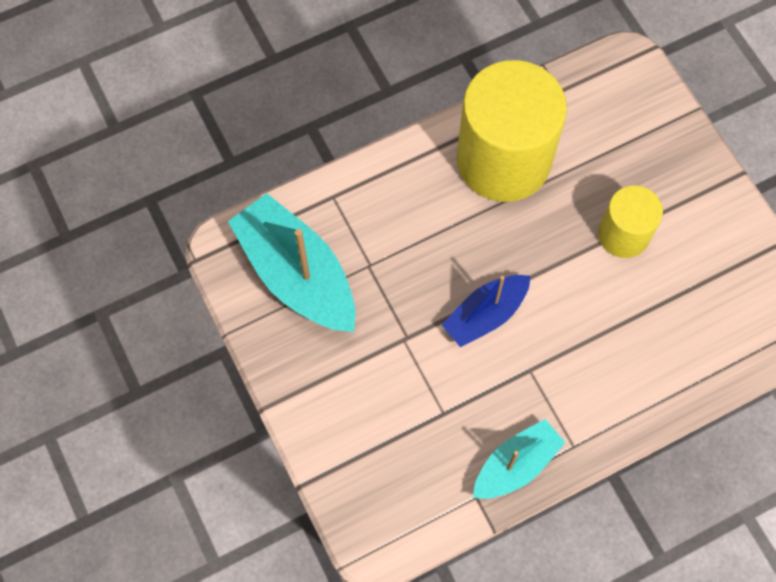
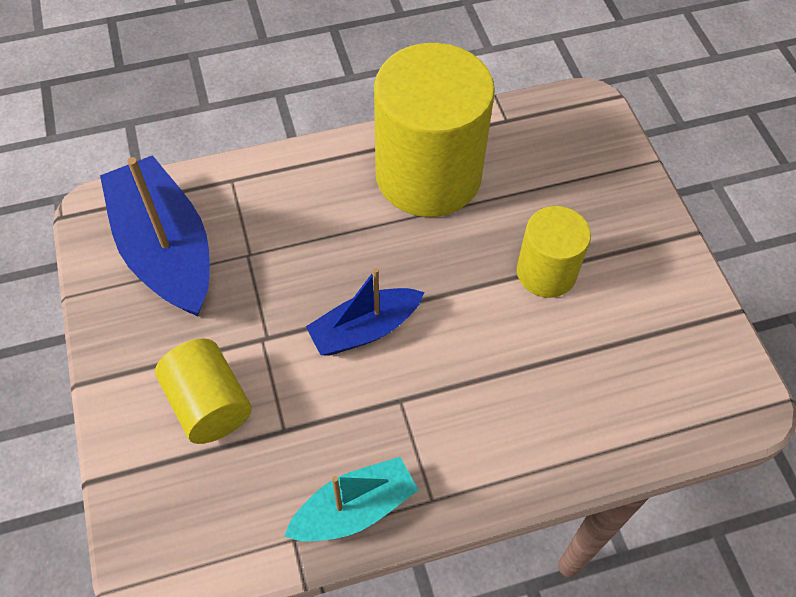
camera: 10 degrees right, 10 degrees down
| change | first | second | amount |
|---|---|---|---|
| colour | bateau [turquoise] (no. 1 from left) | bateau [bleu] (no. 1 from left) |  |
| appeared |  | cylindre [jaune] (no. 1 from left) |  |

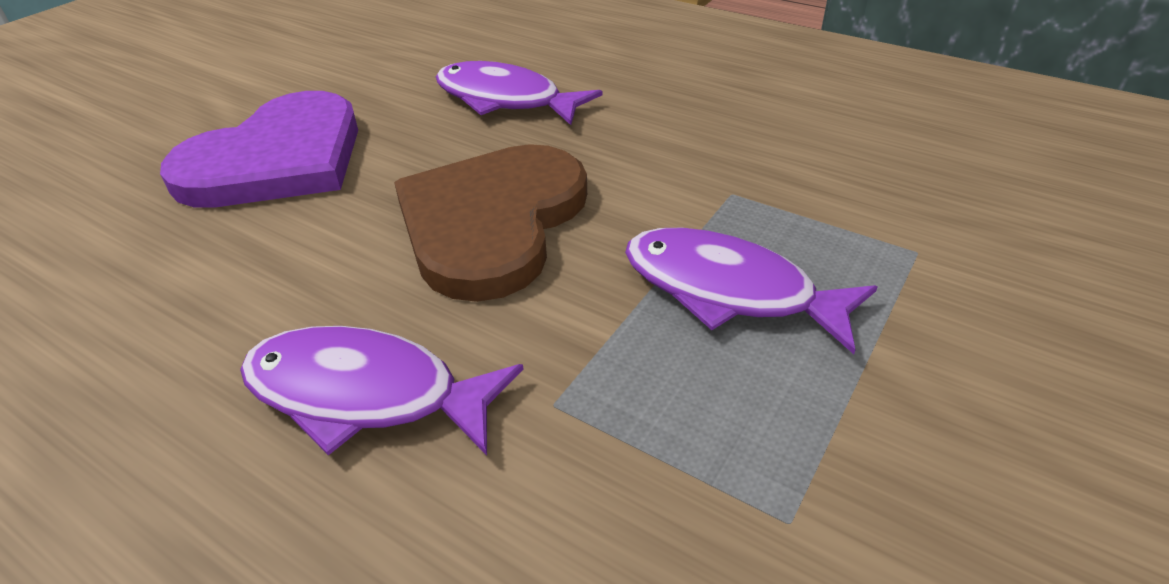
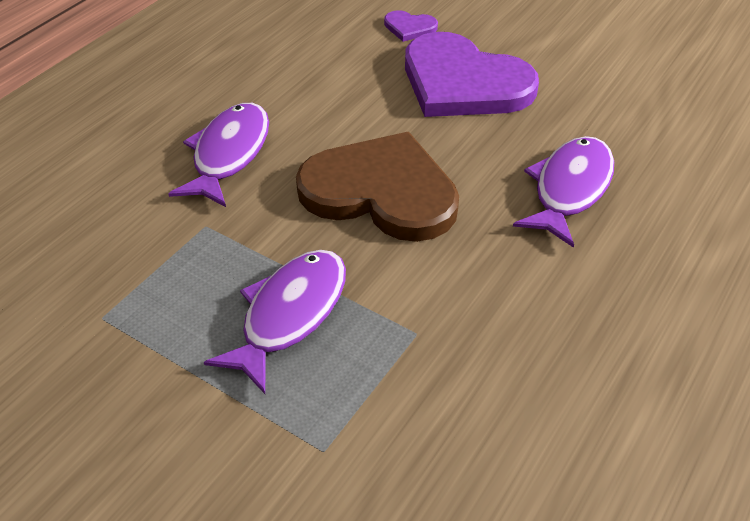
camera: 90 degrees right, 5 degrees up
| change | first | second | amount |
|---|---|---|---|
| appeared |  | cœur [violet] (no. 1 from left) |  |

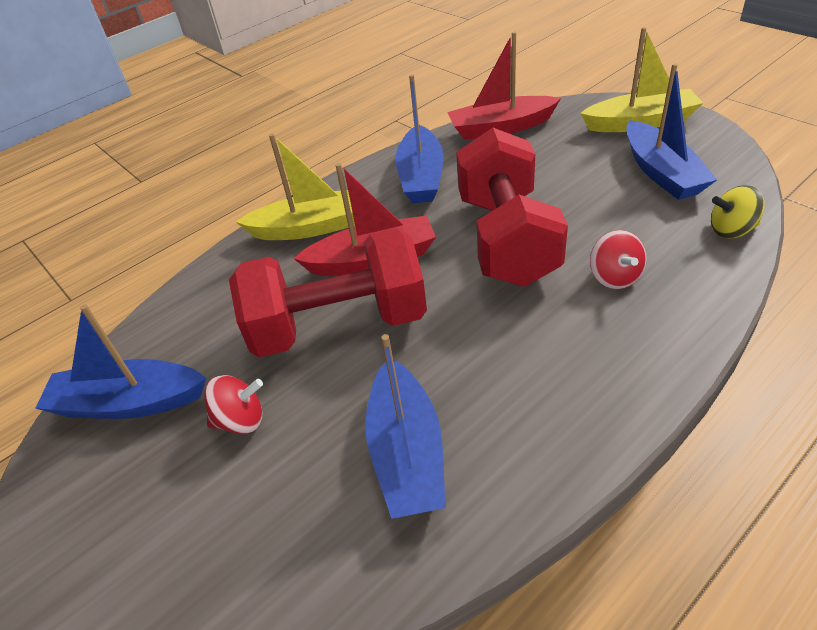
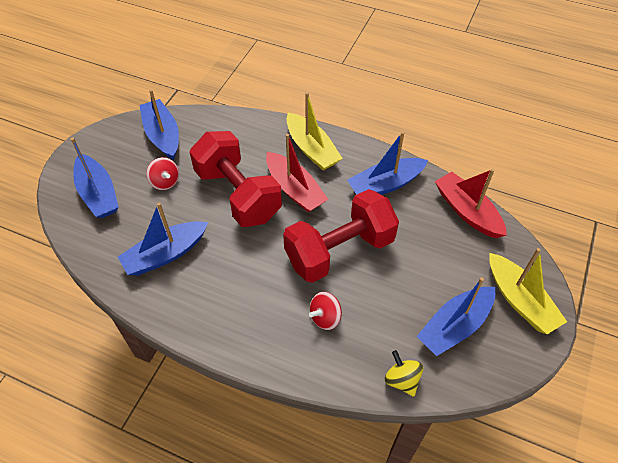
camera: 60 degrees right, 10 degrees up
| change | first | second | amount |
|---|---|---|---|
| appeared |  | bateau [bleu] (no. 1 from left) |  |

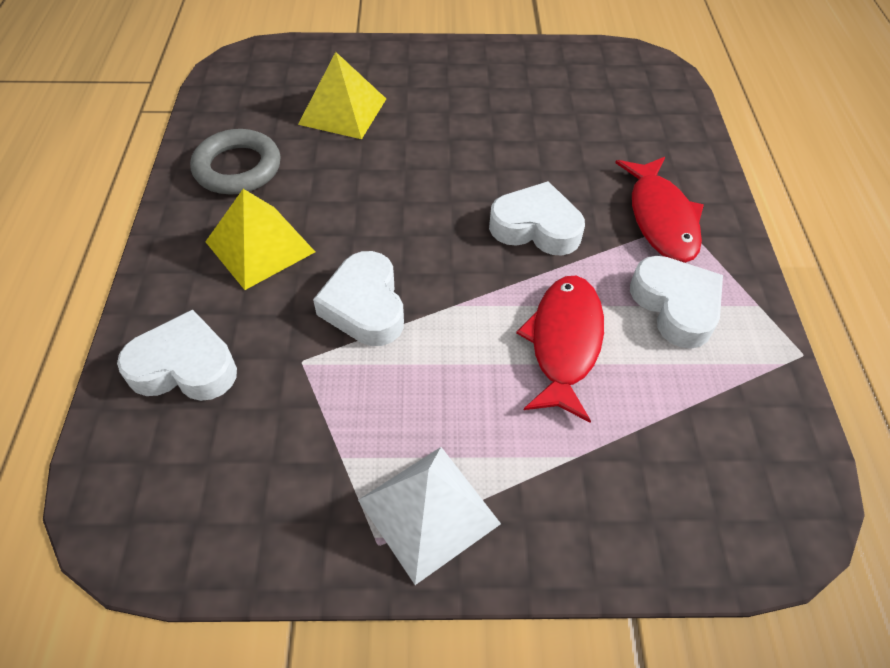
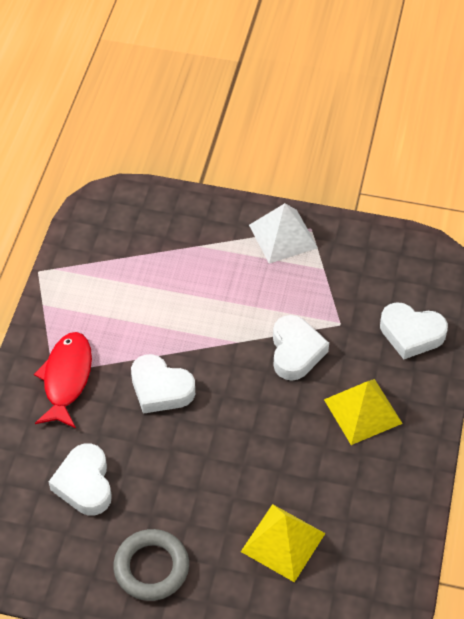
camera: 165 degrees left, 0 degrees up
| change | first | second | amount |
|---|---|---|---|
| relocated | anneau [gris] |  |  |
| relocated | cœur [blanc] (no. 4 from left in the first image) | cœur [blanc] (no. 1 from left) |  |
| missing | poisson [rouge] (no. 1 from left) |  |  |

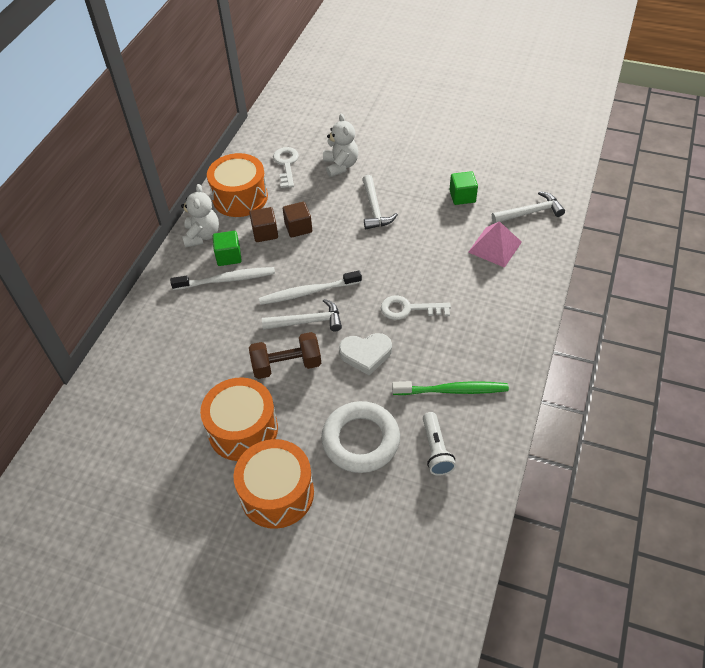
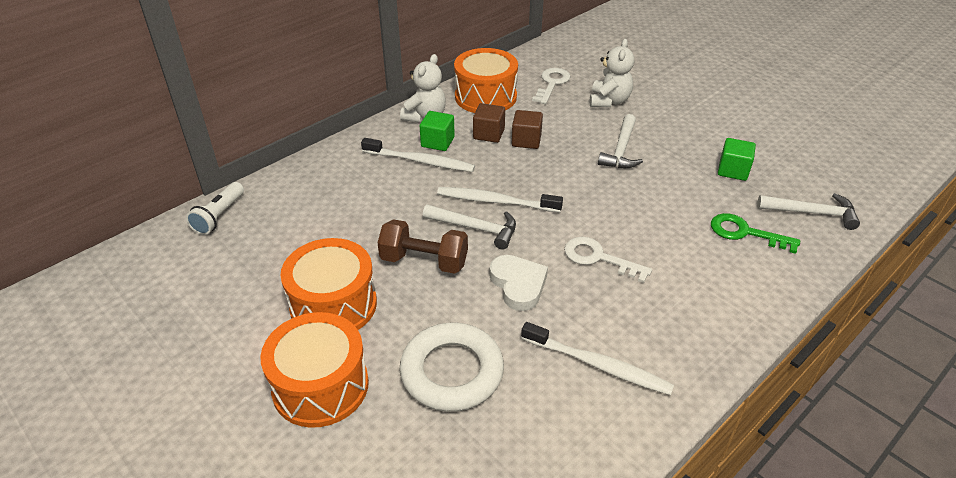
camera: 25 degrees right, 10 degrees down
| change | first | second | amount |
|---|---|---|---|
| exchanged | pyramide [rose] | clé [vert] |  |
| spun | cœur [blanc] |  | 135 degrees counterclockwise |
| colour | brosse à dents [vert] | brosse à dents [blanc] (no. 3 from left) |  |
| relocated | lampe de poche [blanc] |  |  |

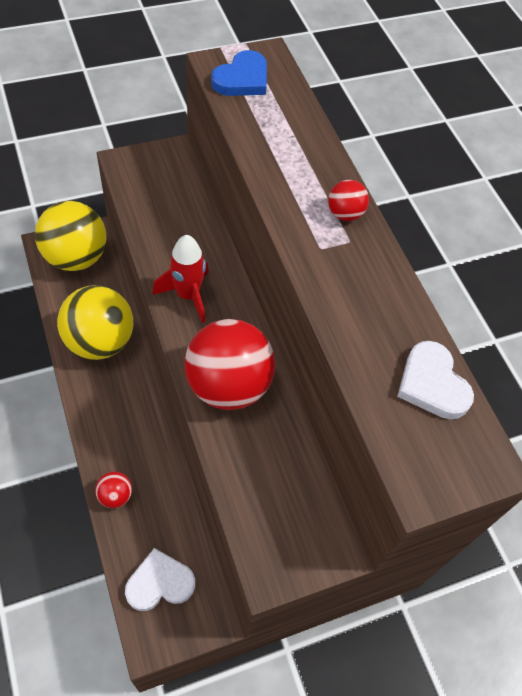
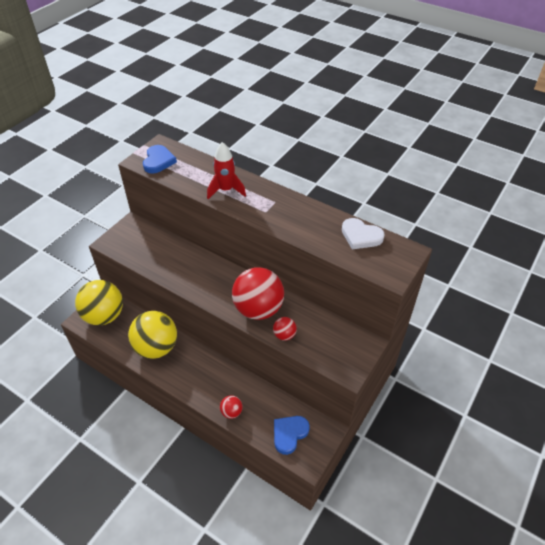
camera: 30 degrees left, 10 degrees down
| change | first | second | amount |
|---|---|---|---|
| relocated | balle [rouge] (no. 3 from left) |  |  |
| relocated | fusée [rouge] |  |  |
| colour | cœur [blanc] (no. 1 from left) | cœur [bleu] (no. 2 from left) |  |

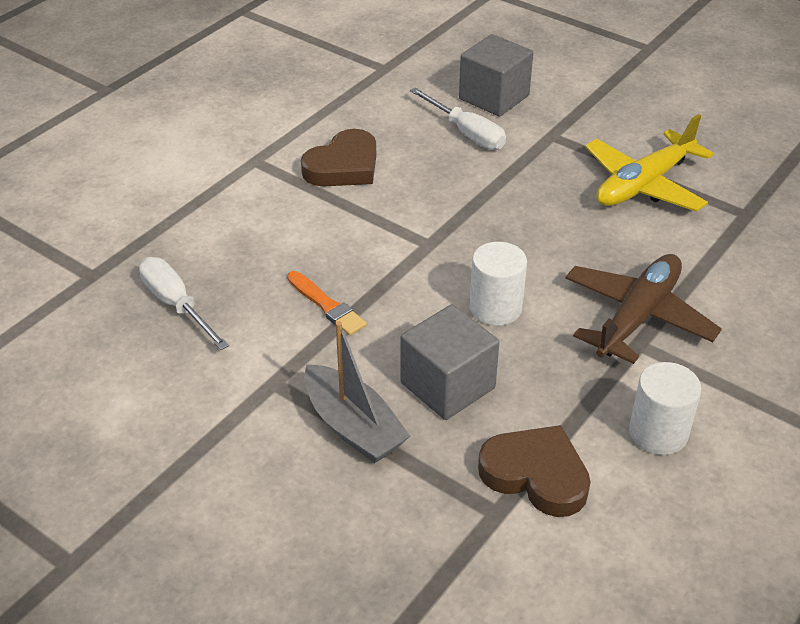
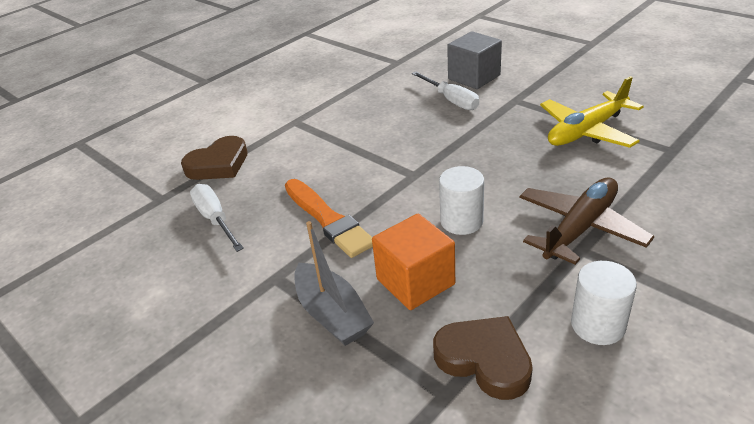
camera: 10 degrees right, 5 degrees down
| change | first | second | amount |
|---|---|---|---|
| relocated | cœur [marron] (no. 1 from left) |  |  |
| size | pinceau [orange] |  | x1.66 |
| colour | cube [gris] (no. 1 from left) | cube [orange] |  |

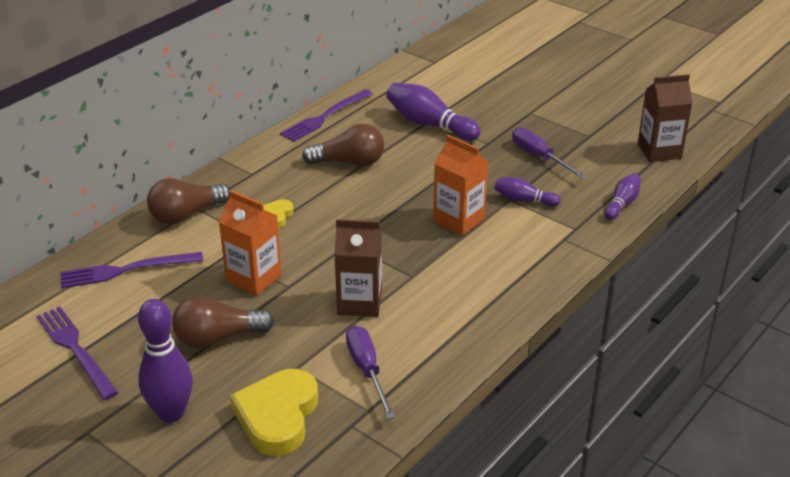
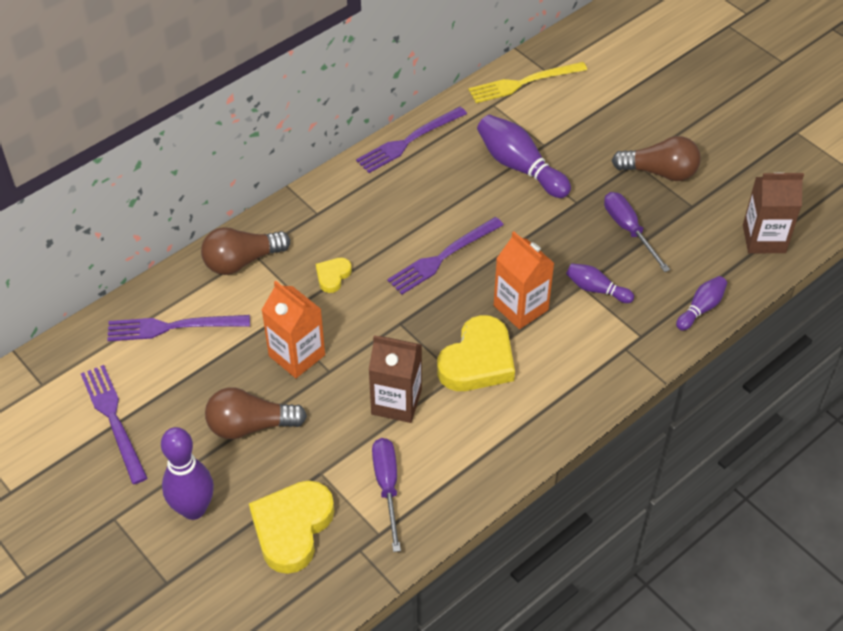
camera: 10 degrees right, 15 degrees up
| change | first | second | amount |
|---|---|---|---|
| relocated | ampoule [marron] (no. 3 from left) |  |  |
| appeared |  | fourchette [jaune] |  |
| appeared |  | fourchette [violet] (no. 4 from left) |  |
| appeared |  | cœur [jaune] (no. 3 from left) |  |

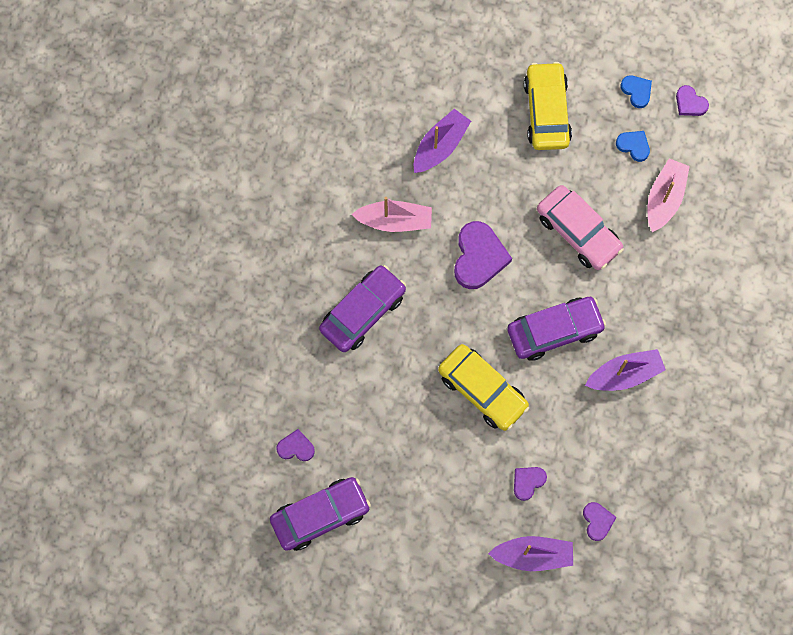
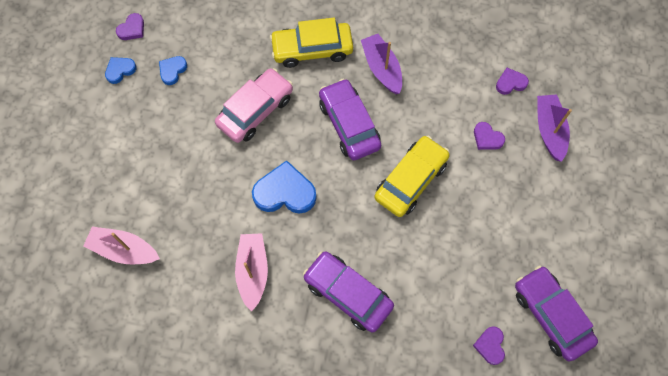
camera: 95 degrees left, 5 degrees down
| change | first | second | amount |
|---|---|---|---|
| relocated | voiture [jaune] (no. 2 from left in the first image) | voiture [jaune] (no. 1 from left) |  |
| missing | bateau [violet] (no. 1 from left) |  |  |
| relocated | bateau [rose] (no. 2 from left in the first image) | bateau [rose] (no. 1 from left) |  |
| colour | cœur [violet] (no. 2 from left) | cœur [bleu] (no. 3 from left) |  |

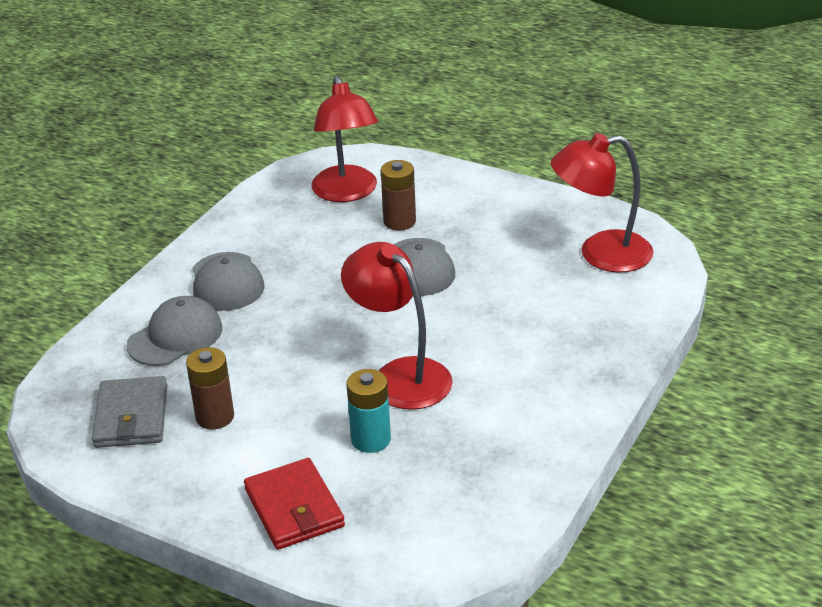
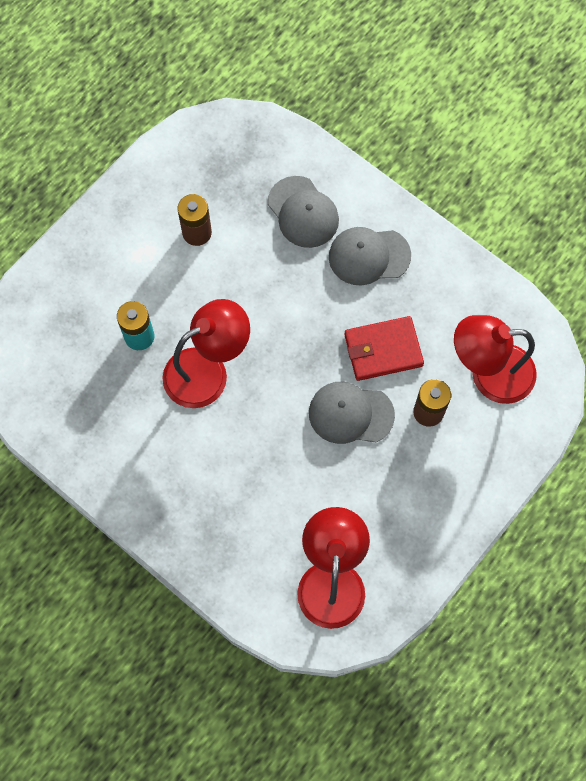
camera: 100 degrees right, 35 degrees up
| change | first | second | amount |
|---|---|---|---|
| missing | portefeuille [gris] |  |  |
| relocated | portefeuille [rouge] |  |  |

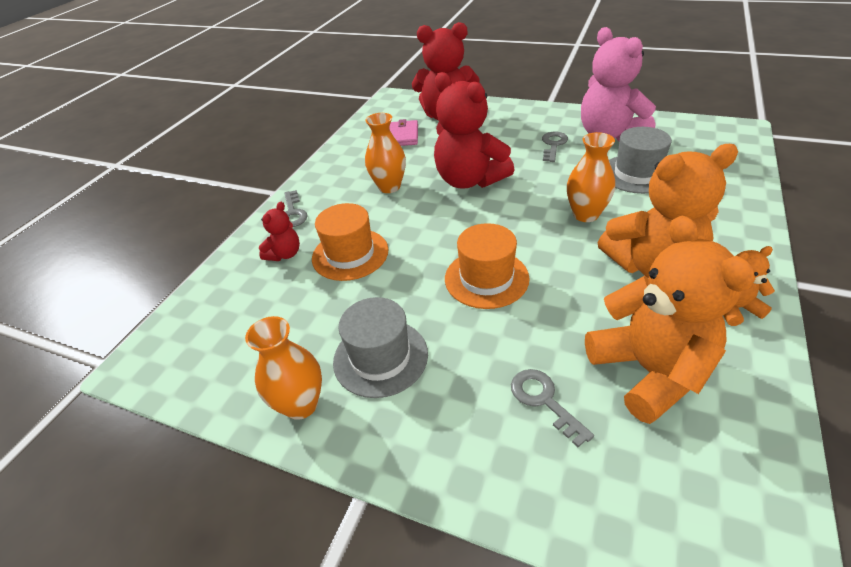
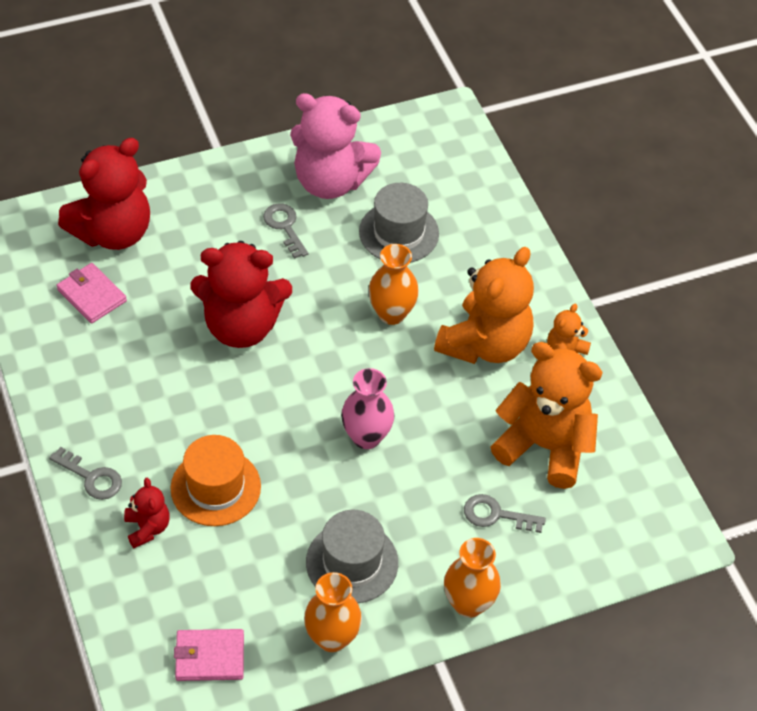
camera: 50 degrees left, 10 degrees up
| change | first | second | amount |
|---|---|---|---|
| relocated | vase [orange] (no. 2 from left in the first image) | vase [orange] (no. 3 from left) |  |
| exchanged | chapeau [orange] (no. 2 from left) | vase [rose] |  |
| appeared |  | portefeuille [rose] (no. 2 from left) |  |

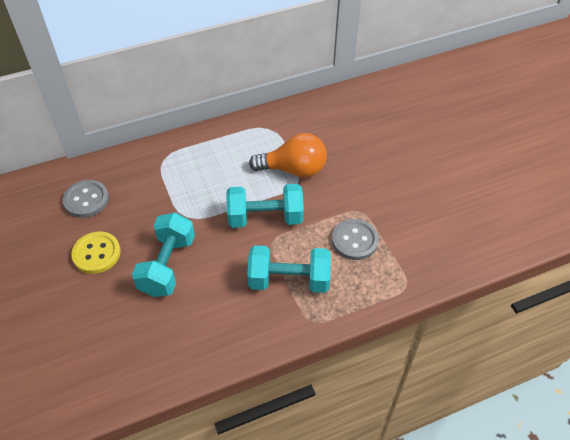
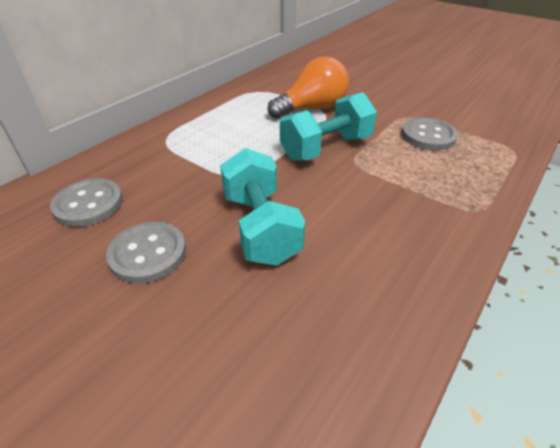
camera: 30 degrees left, 10 degrees down
| change | first | second | amount |
|---|---|---|---|
| colour | bouton [jaune] | bouton [gris] (no. 2 from left) |  |
| missing | haltère [turquoise] (no. 3 from left) |  |  |

